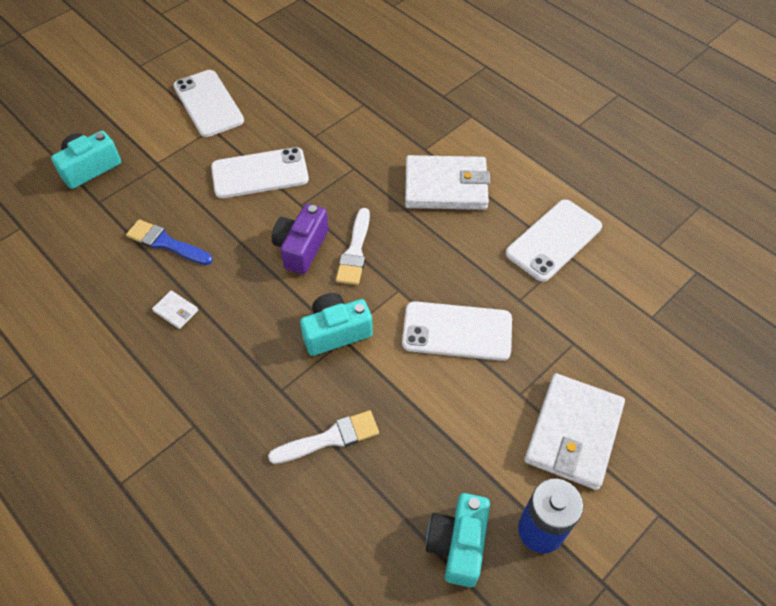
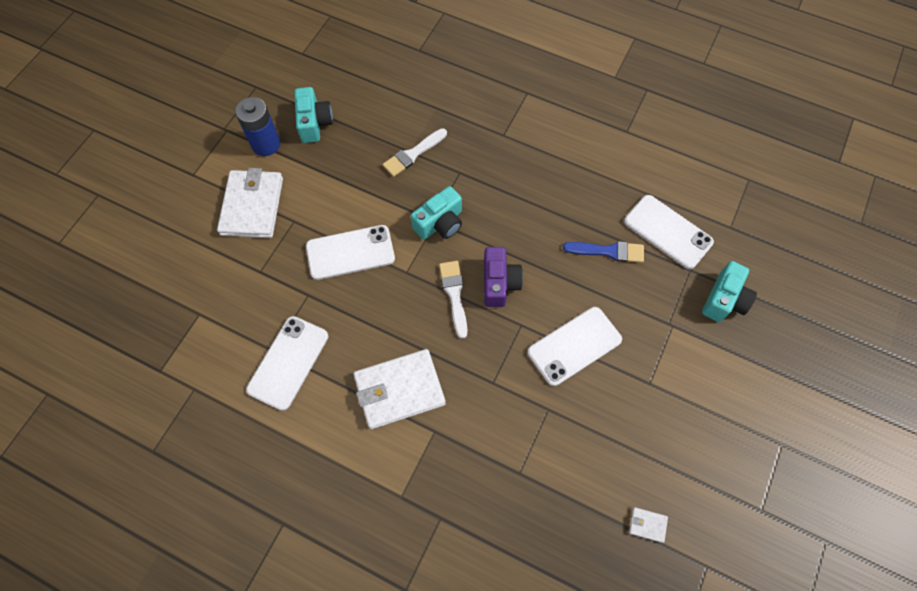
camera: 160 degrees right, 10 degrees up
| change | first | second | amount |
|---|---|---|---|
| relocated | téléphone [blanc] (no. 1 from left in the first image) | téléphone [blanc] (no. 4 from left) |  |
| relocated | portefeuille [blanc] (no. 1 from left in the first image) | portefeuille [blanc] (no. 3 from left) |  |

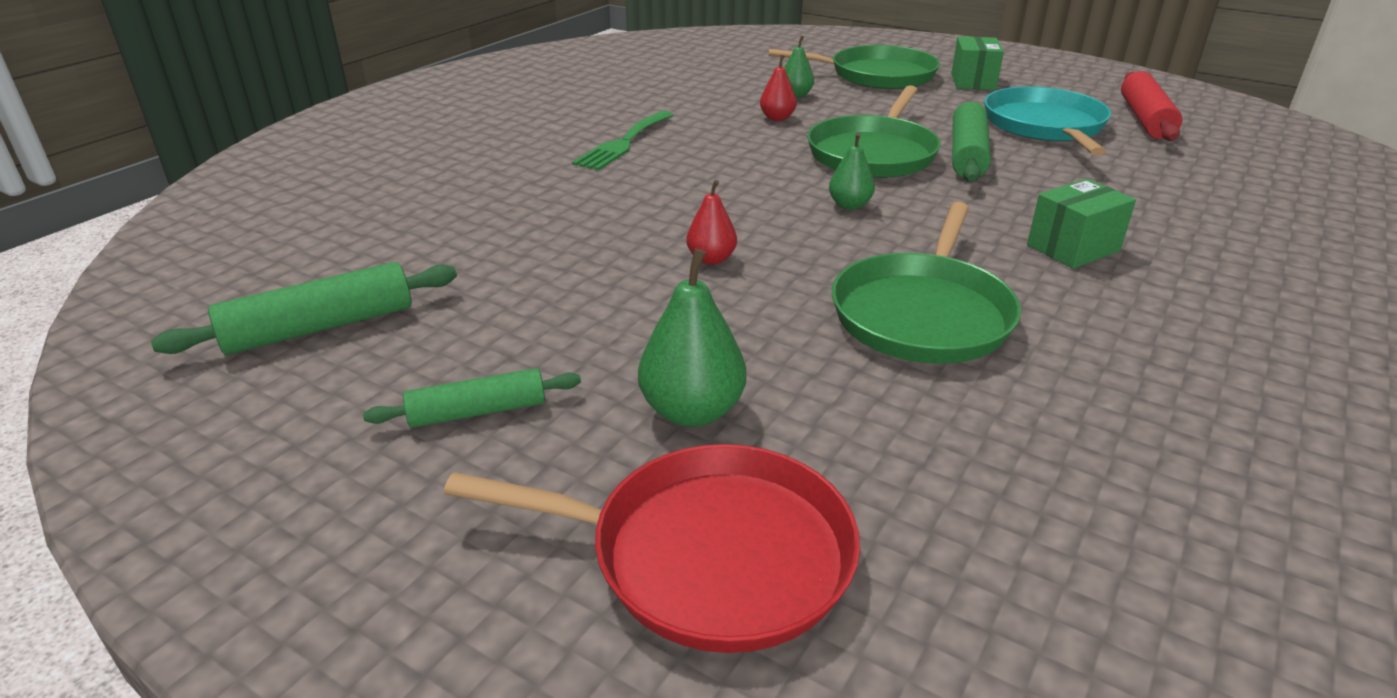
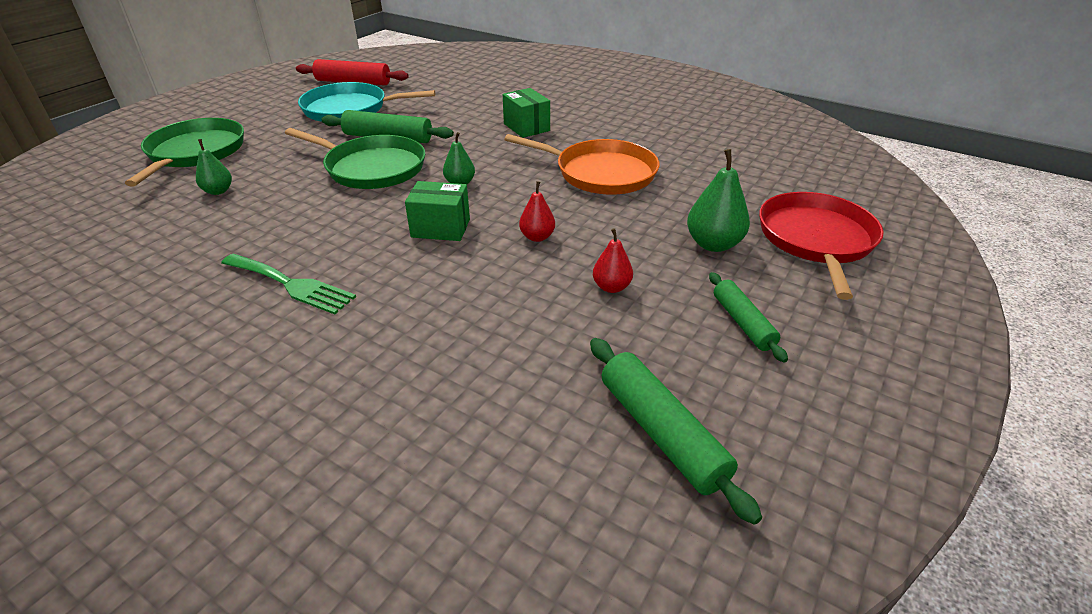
camera: 90 degrees left, 5 degrees up
| change | first | second | amount |
|---|---|---|---|
| relocated | boîte [vert] (no. 1 from left) |  |  |
| relocated | poire [rouge] (no. 2 from left) |  |  |
| colour | poêle [vert] (no. 3 from left) | poêle [orange] |  |

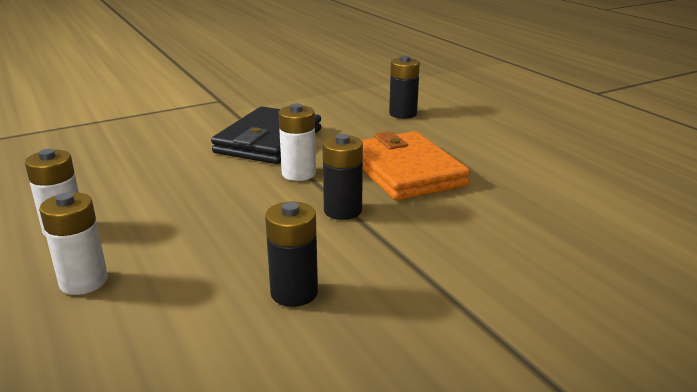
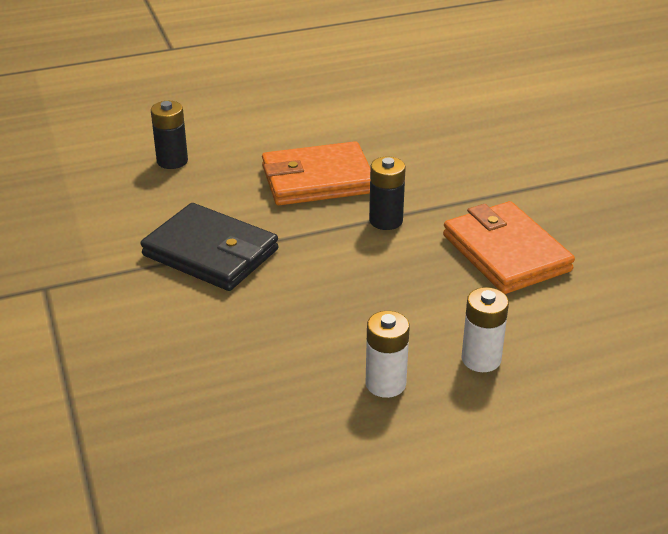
camera: 80 degrees left, 10 degrees up
| change | first | second | amount |
|---|---|---|---|
| missing | pile [blanc] (no. 3 from left) |  |  |
| exchanged | pile [noir] (no. 1 from left) | portefeuille [orange] (no. 2 from left) |  |

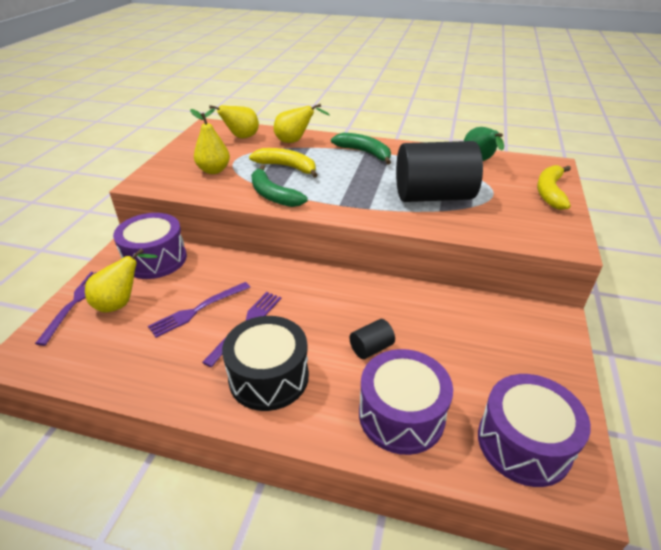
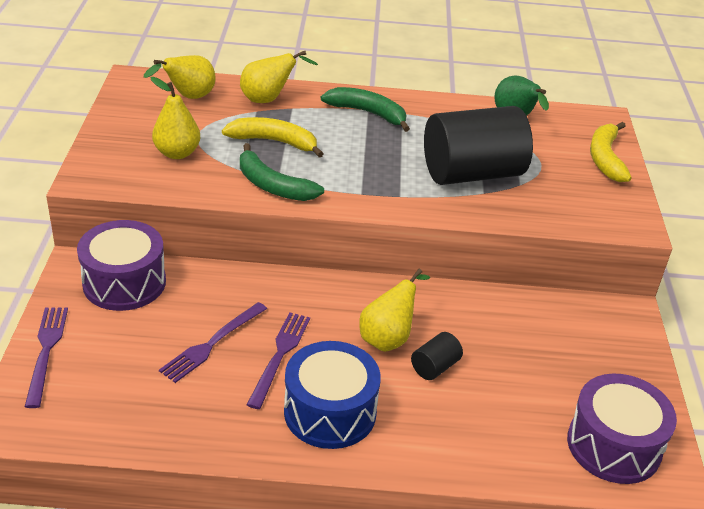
camera: 15 degrees left, 0 degrees up
| change | first | second | amount |
|---|---|---|---|
| relocated | poire [jaune] (no. 1 from left in the first image) | poire [jaune] (no. 4 from left) |  |
| colour | tambour [noir] | tambour [bleu] |  |
| missing | tambour [violet] (no. 2 from left) |  |  |

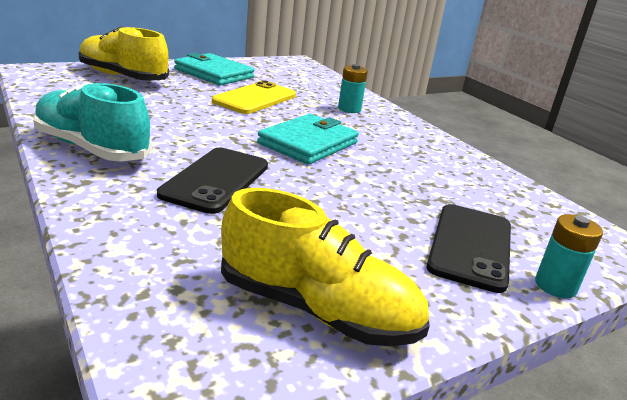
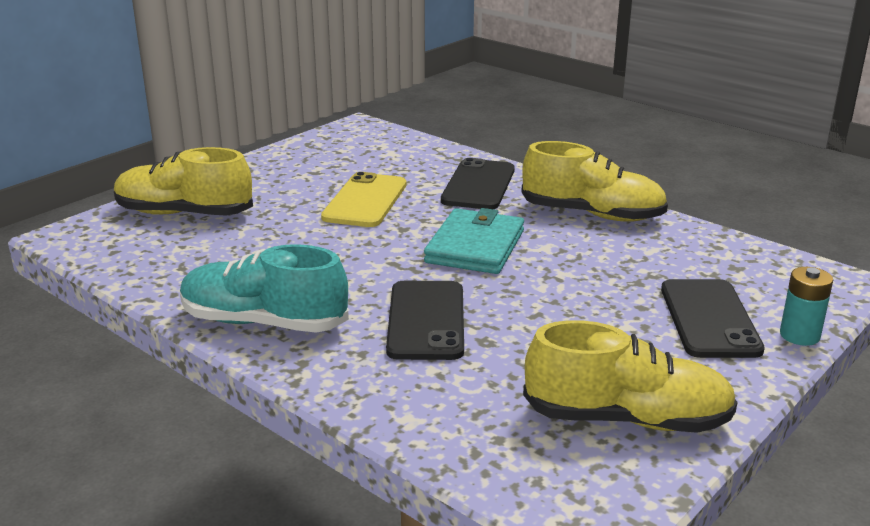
camera: 15 degrees left, 0 degrees up
| change | first | second | amount |
|---|---|---|---|
| missing | portefeuille [turquoise] (no. 1 from left) |  |  |
| exchanged | pile [turquoise] (no. 1 from left) | téléphone [noir] (no. 2 from left) |  |
| appeared |  | chaussure [jaune] (no. 2 from left) |  |

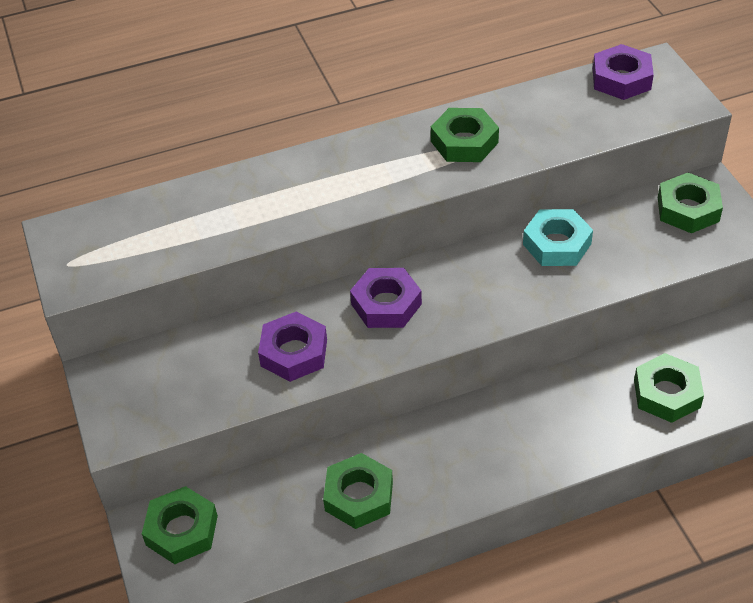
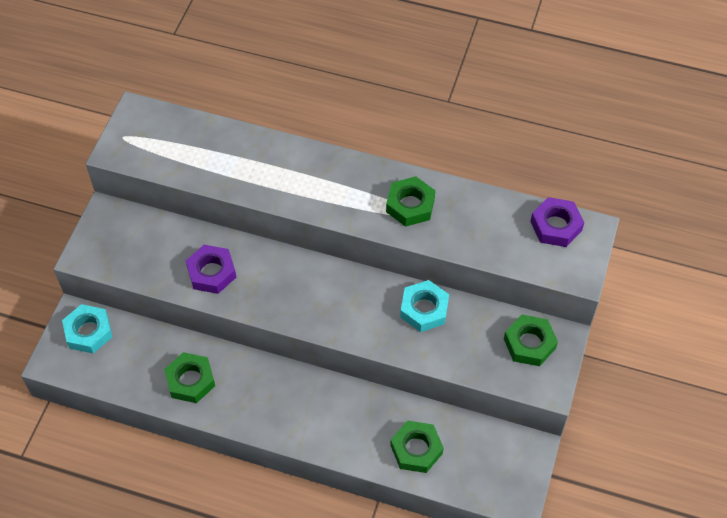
camera: 35 degrees right, 10 degrees up
| change | first | second | amount |
|---|---|---|---|
| missing | écrou [violet] (no. 2 from left) |  |  |
| colour | écrou [vert] (no. 1 from left) | écrou [turquoise] (no. 1 from left) |  |

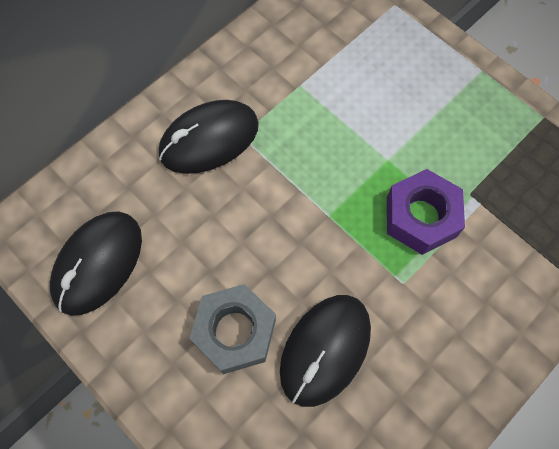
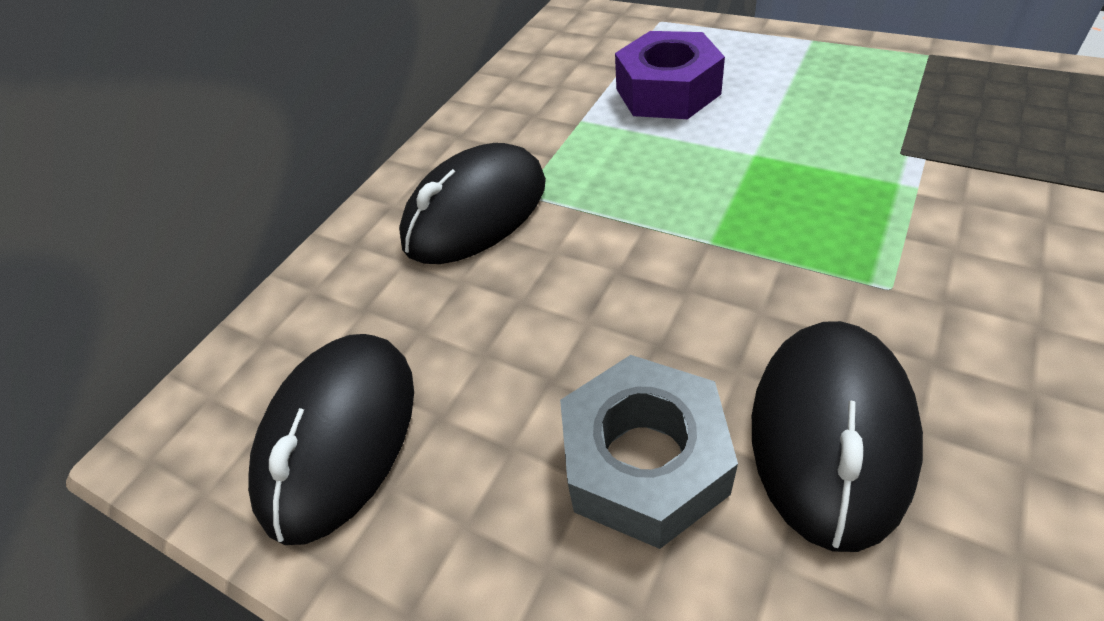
camera: 10 degrees left, 20 degrees down
| change | first | second | amount |
|---|---|---|---|
| relocated | écrou [violet] |  |  |

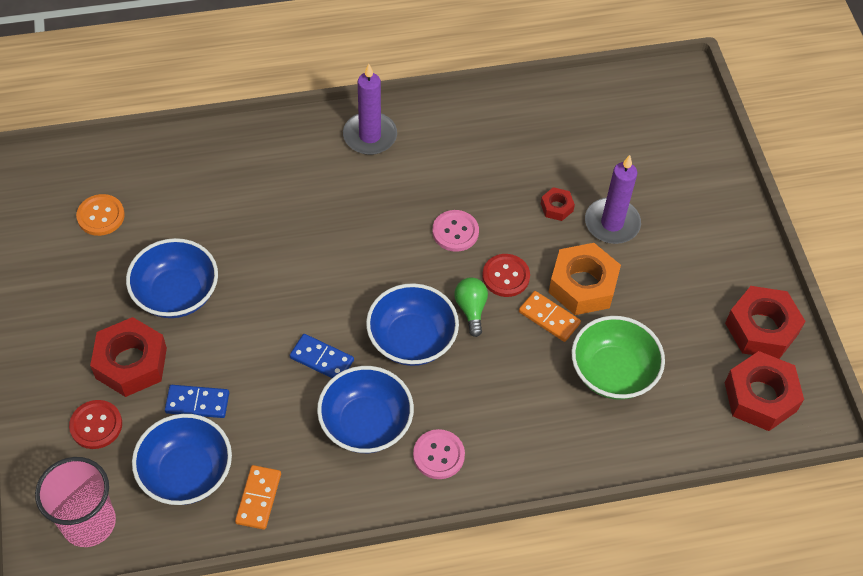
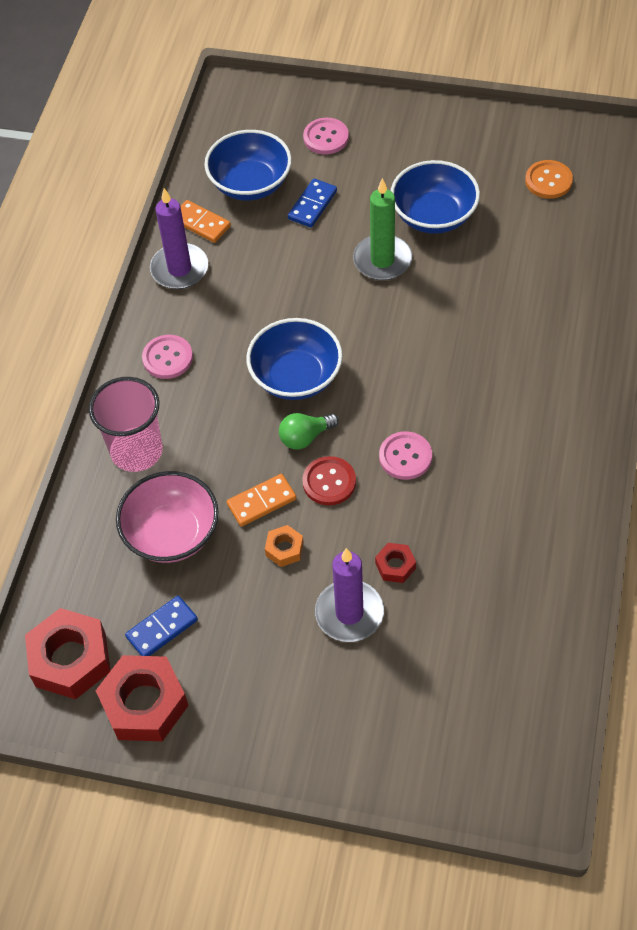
camera: 120 degrees right, 0 degrees up
| change | first | second | amount |
|---|---|---|---|
| relocated | bougie [violet] (no. 1 from left) |  |  |
| size | écrou [orange] |  | x0.48 |
| spun | ampoule [vert] |  | 135 degrees clockwise |
| colour | bol [vert] | bol [rose] |  |
| missing | écrou [rouge] (no. 1 from left) |  |  |
| relocated | domino [bleu] (no. 2 from left in the first image) | domino [bleu] (no. 1 from left) |  |
| missing | bol [bleu] (no. 3 from left) |  |  |
| colour | bouton [rouge] (no. 1 from left) | bouton [rose] (no. 2 from left) |  |
| relocated | gobelet [rose] |  |  |
| appeared |  | bougie [vert] |  |

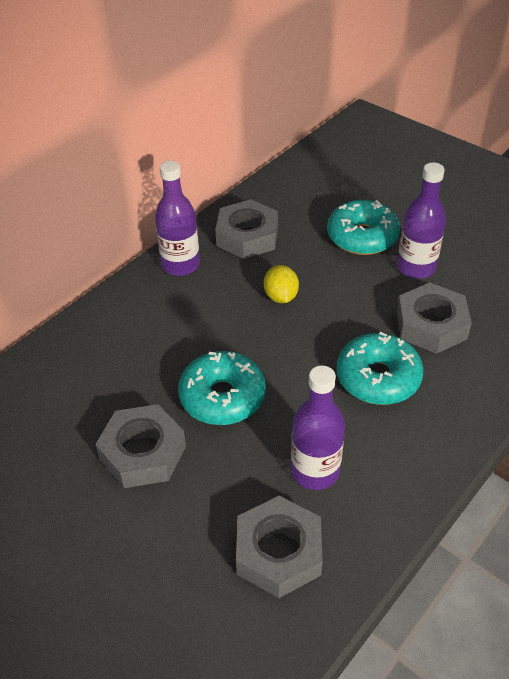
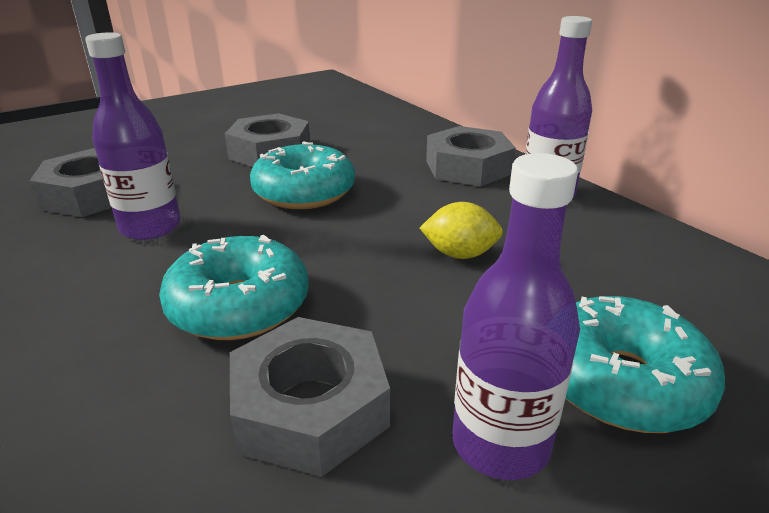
camera: 105 degrees right, 15 degrees down
| change | first | second | amount |
|---|---|---|---|
| relocated | écrou [gris] (no. 2 from left in the first image) | écrou [gris] (no. 4 from left) |  |

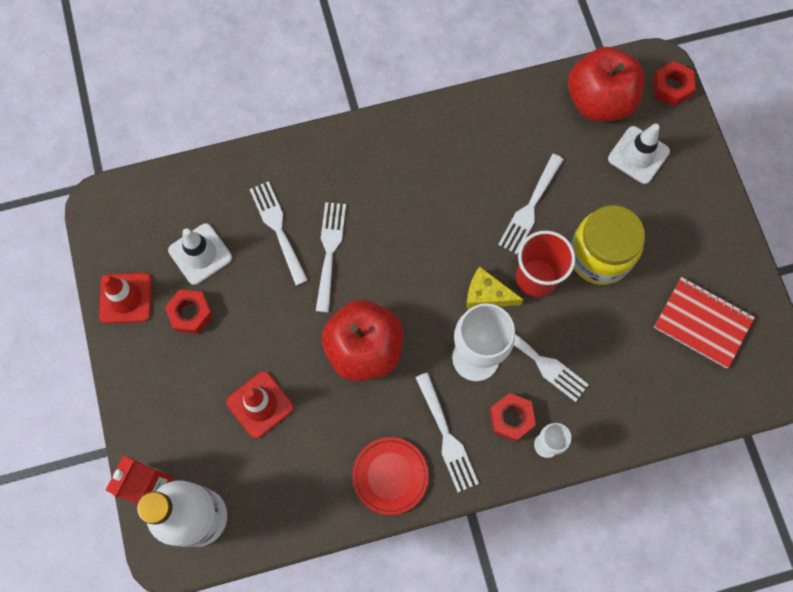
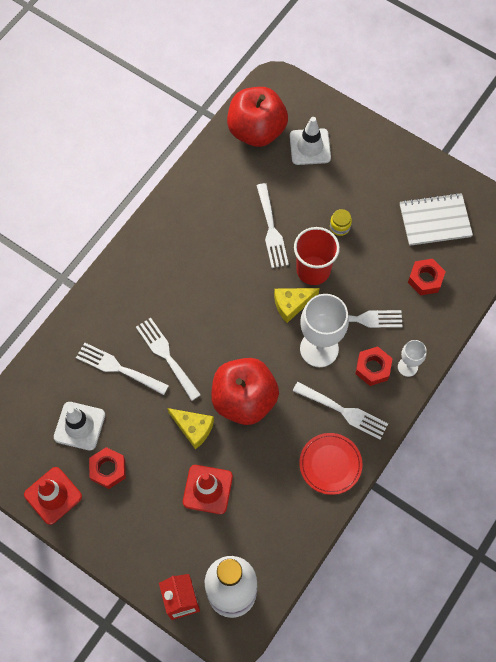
camera: 40 degrees left, 5 degrees down
| change | first | second | amount |
|---|---|---|---|
| relocated | écrou [rouge] (no. 3 from left) |  |  |
| size | bocal [jaune] |  | x0.40 |
| colour | carnet [rouge] | carnet [blanc] |  |
| appeared |  | fromage [jaune] (no. 1 from left) |  |

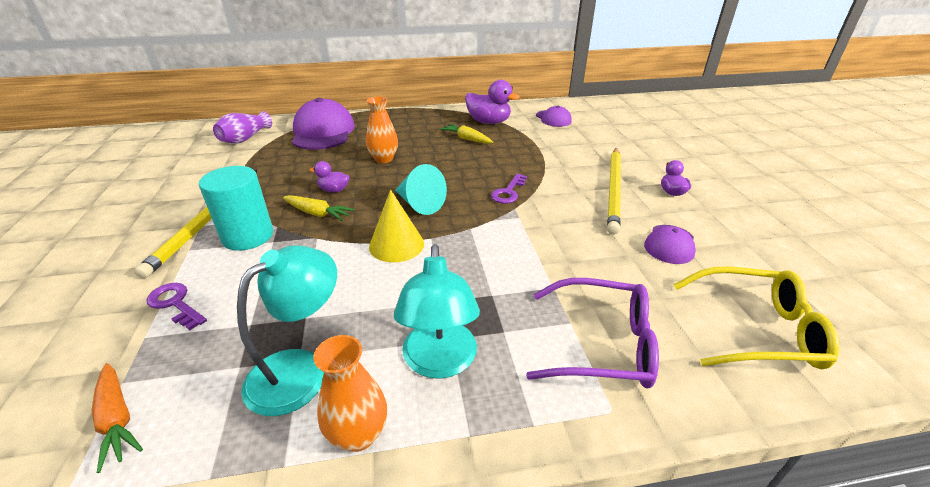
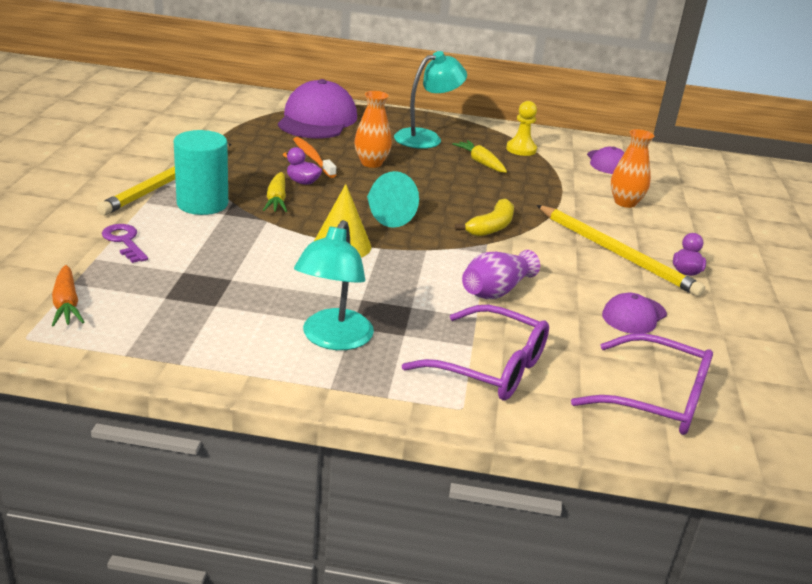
camera: 15 degrees right, 5 degrees down
| change | first | second | amount |
|---|---|---|---|
| exchanged | canard [violet] (no. 2 from left) | pion [jaune] |  |
| relocated | vase [violet] |  |  |
| spun | crayon [jaune] (no. 2 from left) |  | 75 degrees counterclockwise |
| exchanged | clé [violet] (no. 2 from left) | banane [jaune] |  |
| spun | carotte [jaune] (no. 1 from left) |  | 45 degrees clockwise |
| relocated | lampe [turquoise] (no. 1 from left in the first image) | lampe [turquoise] (no. 2 from left) |  |
| colour | lunettes [jaune] | lunettes [violet] (no. 2 from left) |  |
| relocated | vase [orange] (no. 1 from left in the first image) | vase [orange] (no. 2 from left) |  |
| appeared |  | brosse à dents [orange] |  |

